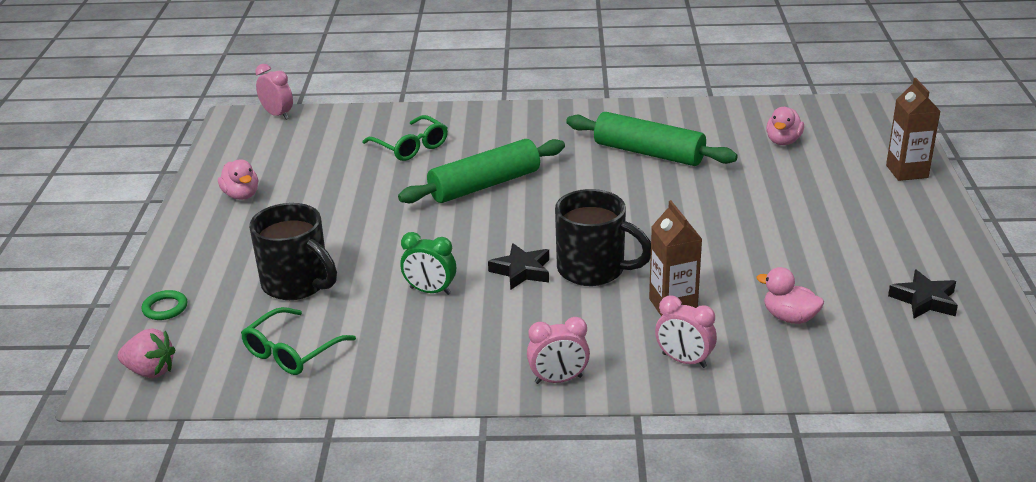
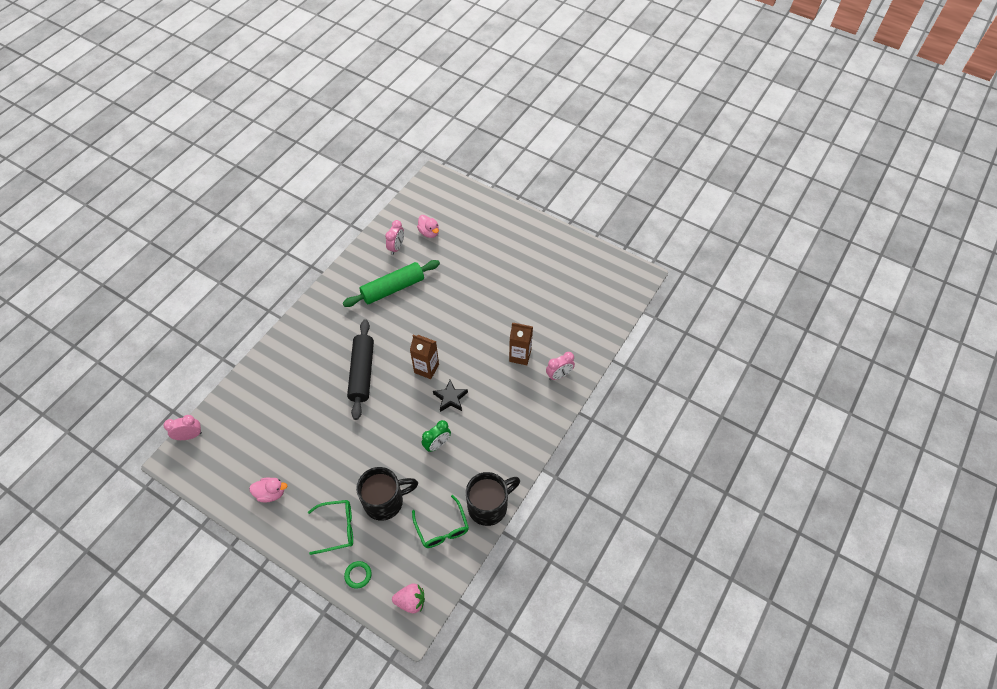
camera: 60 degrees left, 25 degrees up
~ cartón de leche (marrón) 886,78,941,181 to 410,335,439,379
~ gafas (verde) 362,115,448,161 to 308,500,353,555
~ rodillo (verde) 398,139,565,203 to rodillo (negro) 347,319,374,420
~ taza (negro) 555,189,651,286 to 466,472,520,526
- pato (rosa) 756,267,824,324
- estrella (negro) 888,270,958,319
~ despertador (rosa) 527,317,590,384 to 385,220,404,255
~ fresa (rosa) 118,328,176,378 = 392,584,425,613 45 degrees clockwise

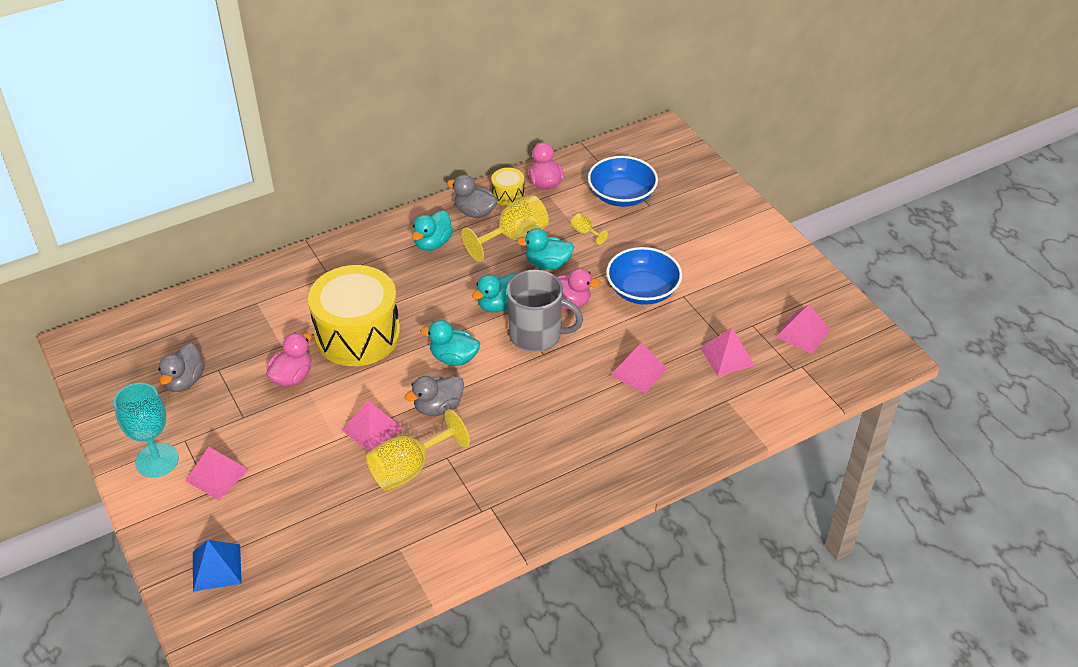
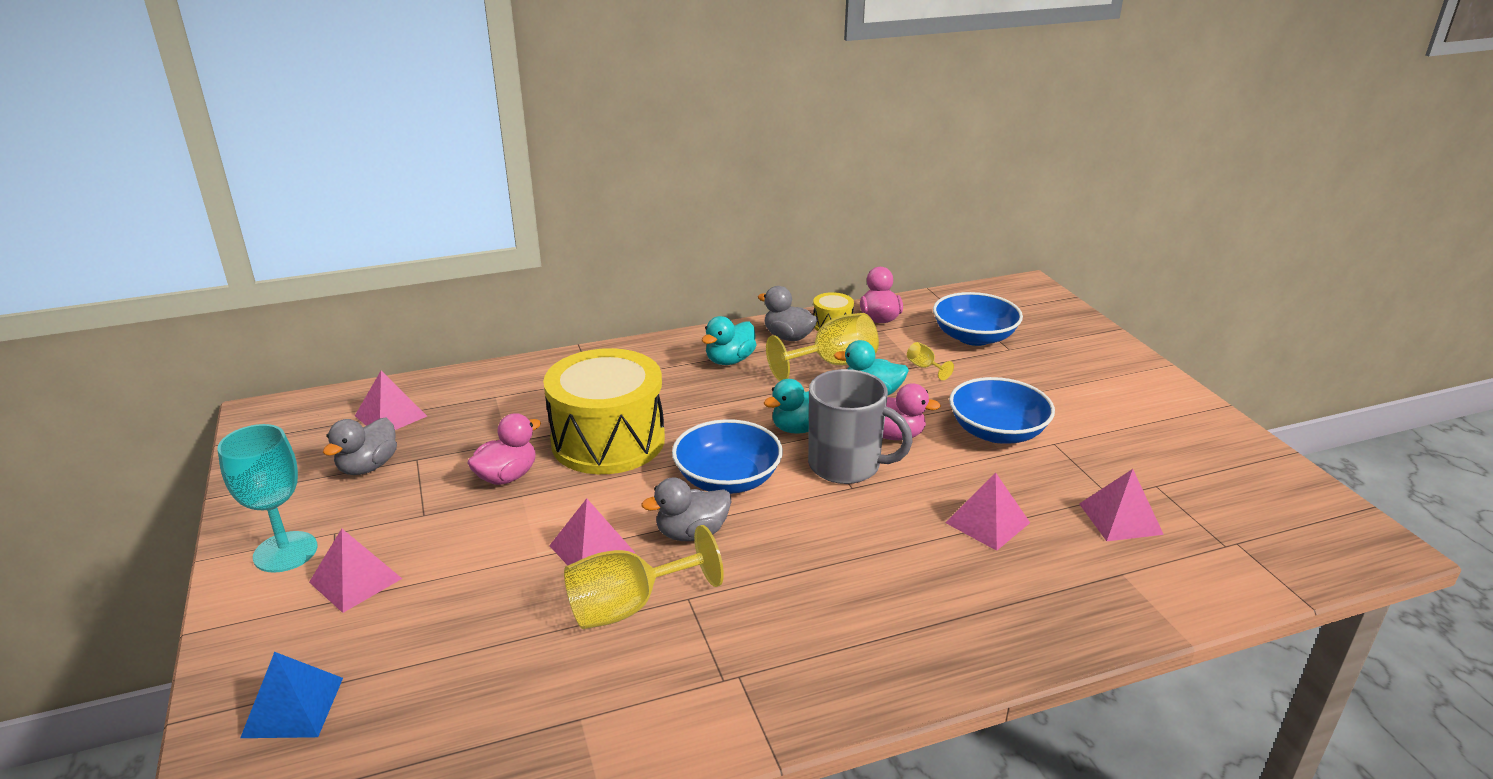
camera: 10 degrees right, 15 degrees down
~ pirámide (rosa) 776,304,830,354 to 355,371,427,430
~ pato (turquesa) 420,320,480,366 to cuenco (azul) 672,419,783,494

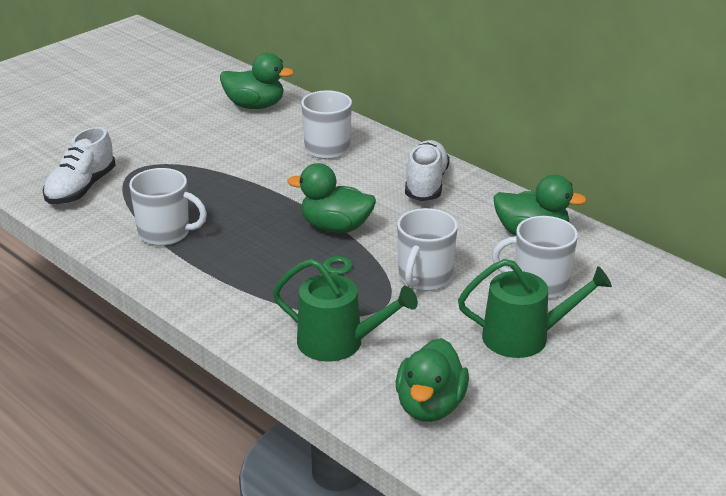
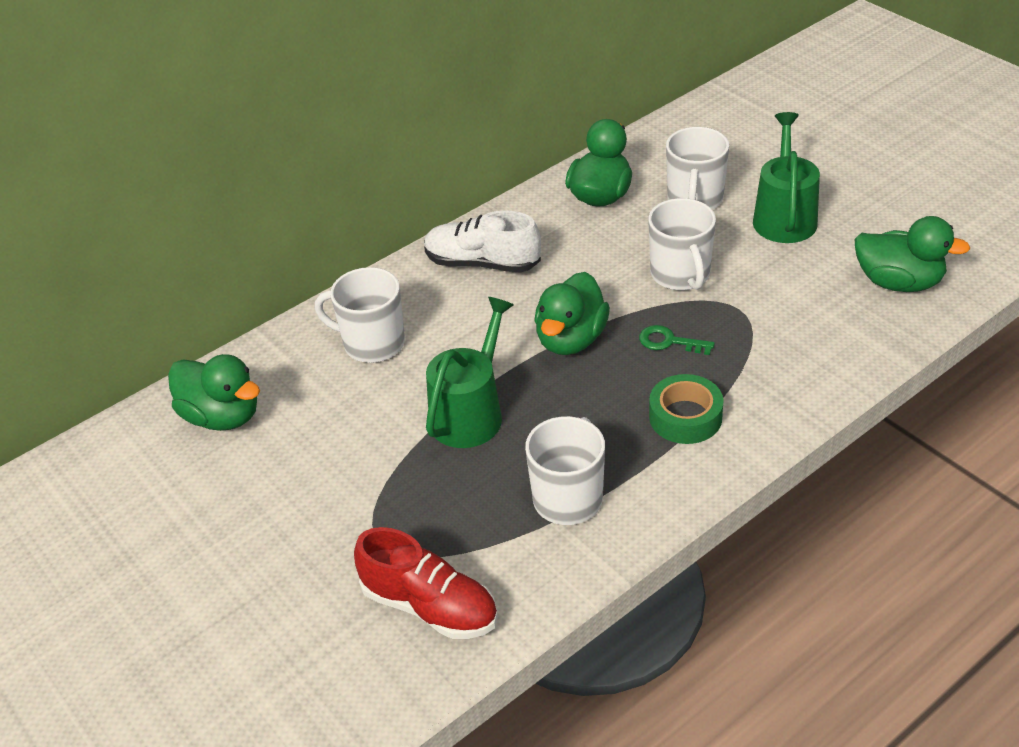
camera: 80 degrees left, 10 degrees up
~ pato (verde) 220,53,294,109 = 168,354,260,431 105 degrees clockwise
~ zapato (blanco) 43,127,116,204 to zapato (rojo) 354,527,498,639
~ taza (blanco) 397,208,458,291 = 648,198,716,290 45 degrees clockwise
~ regadera (verde) 273,259,418,361 to 426,297,514,448
+ cinta adhesiva (verde) 649,374,723,444

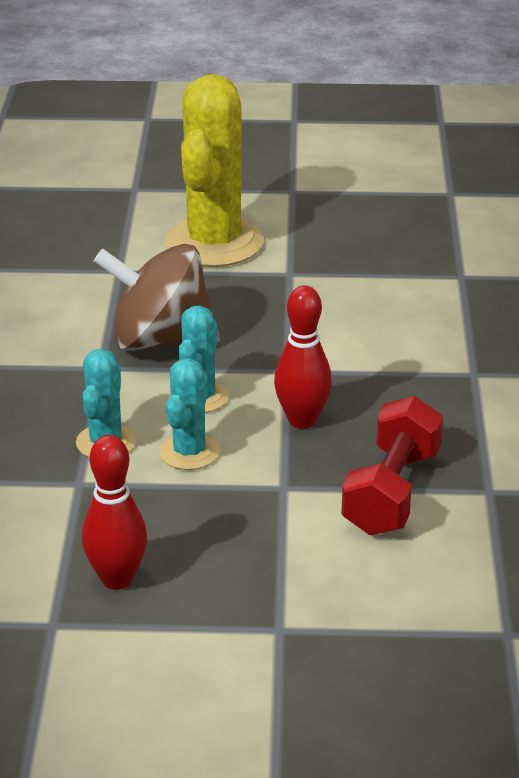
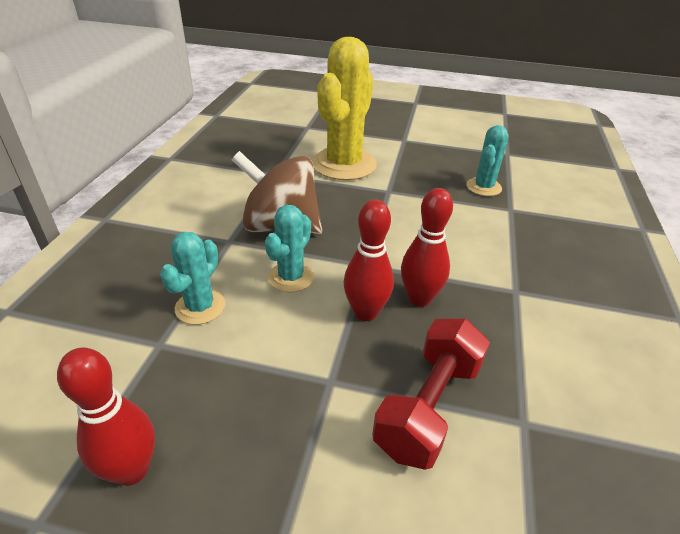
camera: 10 degrees right, 5 degrees up
~ cactus (turquesa) 159,358,219,470 to 466,125,508,196
+ bolo (rojo) 401,188,453,307

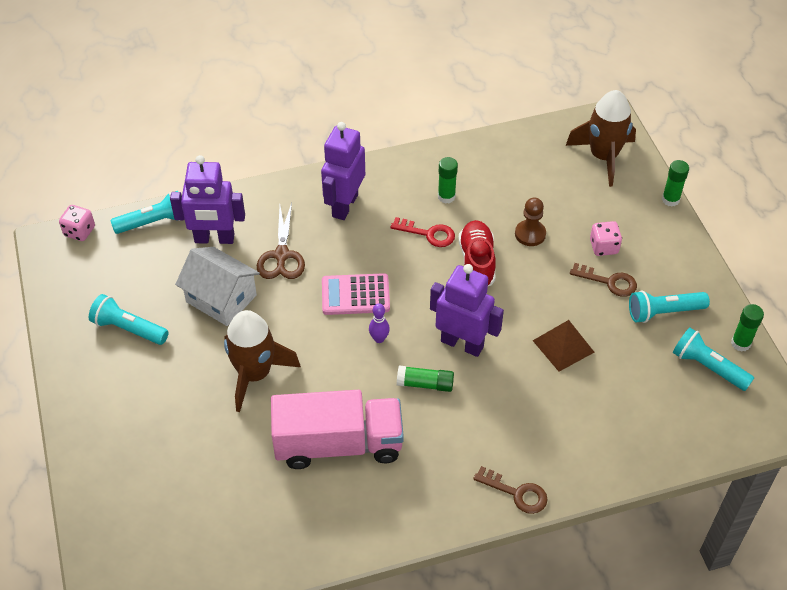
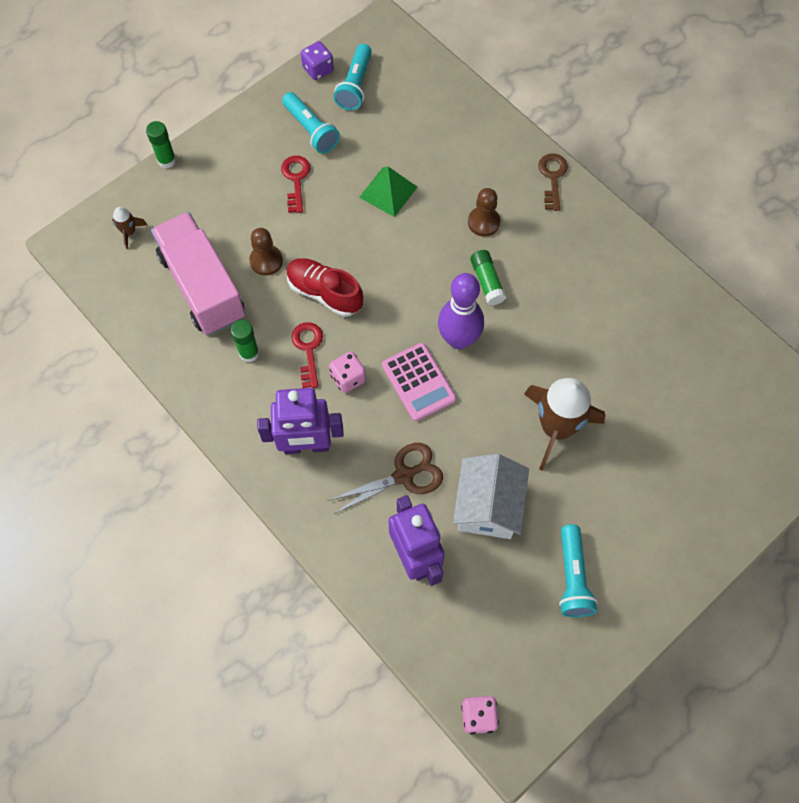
camera: 115 degrees left, 15 degrees up
~ cohete (marrón) 566,90,636,187 = 112,207,147,249 x0.44
- lámpara de mano (turquesa) 110,191,181,234
~ zapato (rojo) 459,220,496,286 = 286,258,363,317 60 degrees clockwise
~ dado (rosa) 590,221,622,256 to 329,351,366,393
~ llave (marrón) 570,263,637,297 to llave (rojo) 281,156,310,213
- robot (morado) 430,264,504,357
~ bolo (morado) 369,303,390,343 = 438,273,484,349 x2.12
~ barra de pegamento (verde) 731,304,764,352 to dado (morado) 301,41,334,80
~ pirámide (marrón) 533,320,594,372 to pirámide (verde) 359,166,417,217
~ camión (rosa) 271,390,404,469 to 151,212,245,335
+ peón (marrón) 468,188,501,237

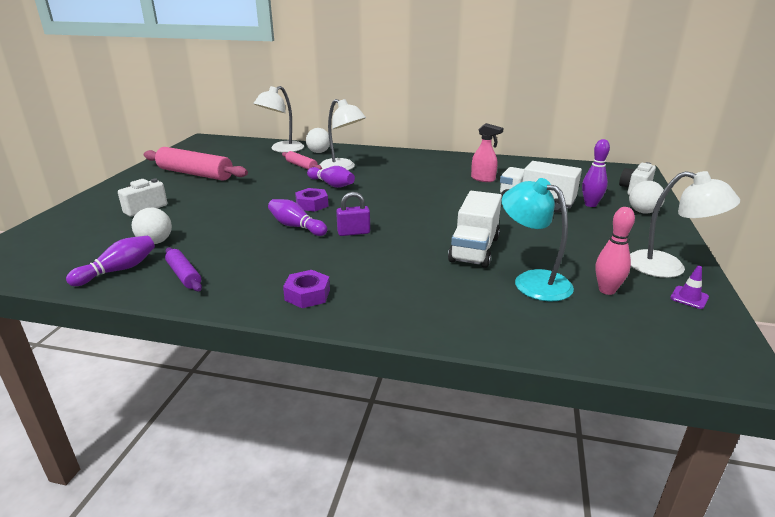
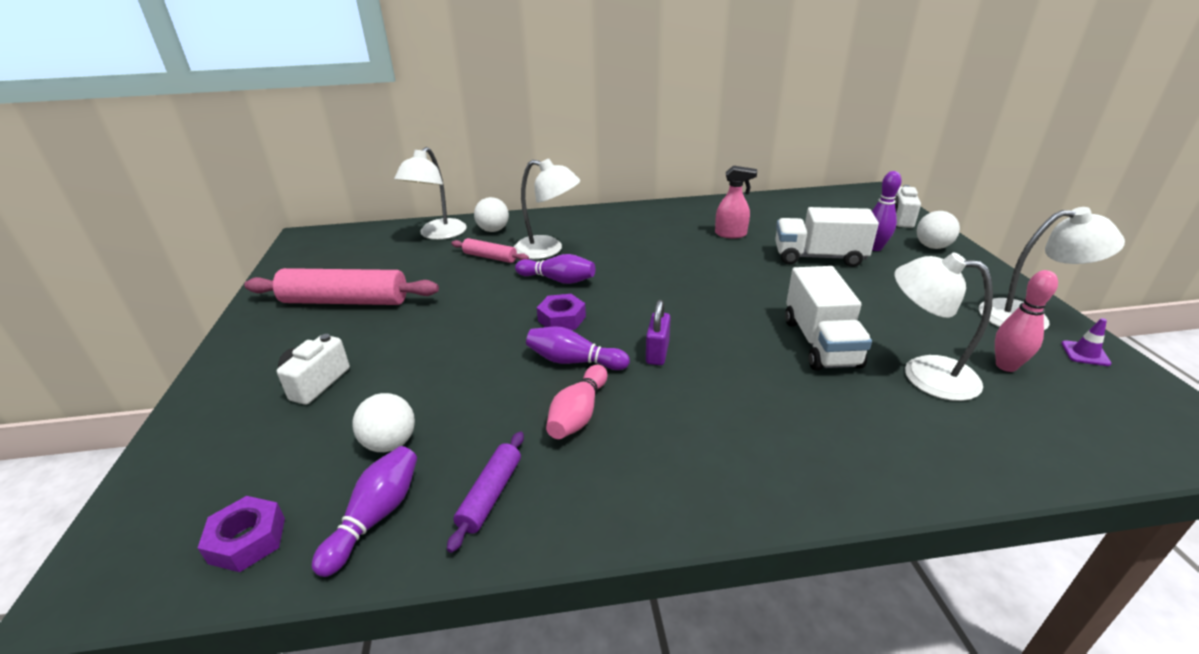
camera: 20 degrees left, 5 degrees up
~ lámpara (turquesa) 502,178,574,302 to lámpara (blanco) 895,252,993,401
~ candado (morado) 336,192,370,236 = 646,300,671,365 45 degrees counterclockwise
~ rodillo (morado) 165,247,202,291 = 447,431,524,553 75 degrees clockwise
~ tuerca (morado) 283,270,330,308 to 198,496,285,572
+ bolo (rosa) 546,365,607,439

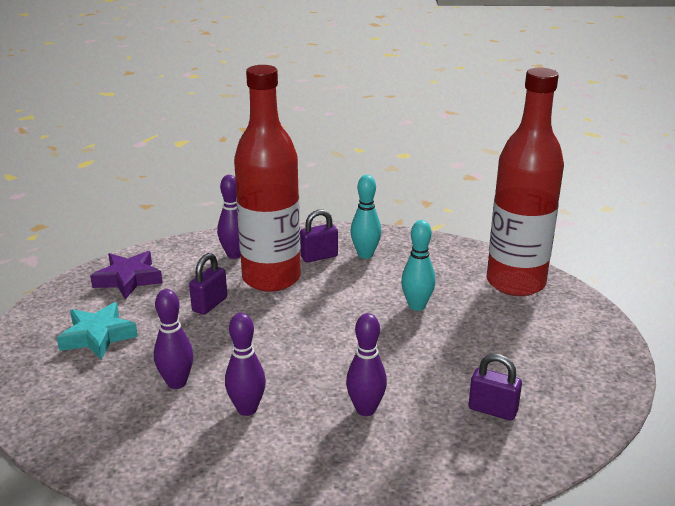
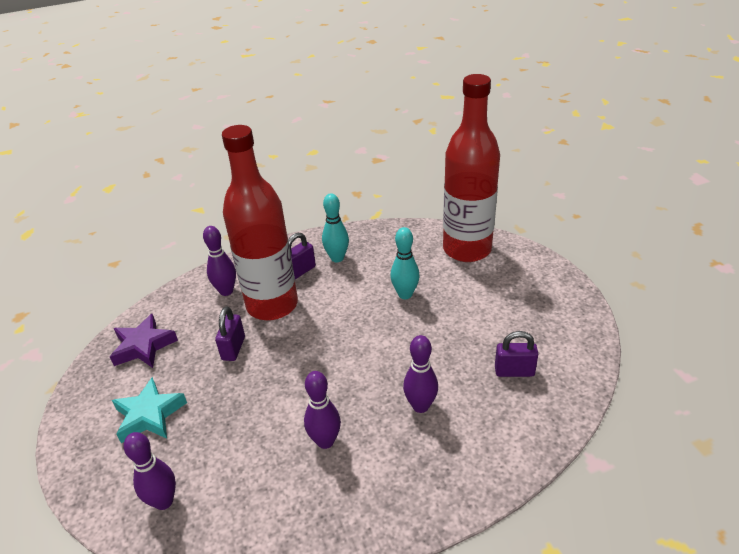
camera: 20 degrees left, 10 degrees up
~ bolo (morado) 154,289,193,389 to 124,432,176,510

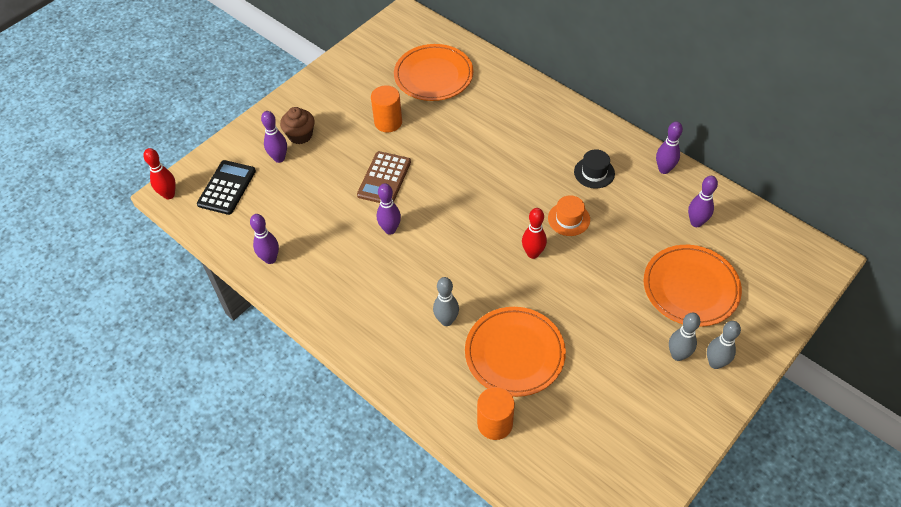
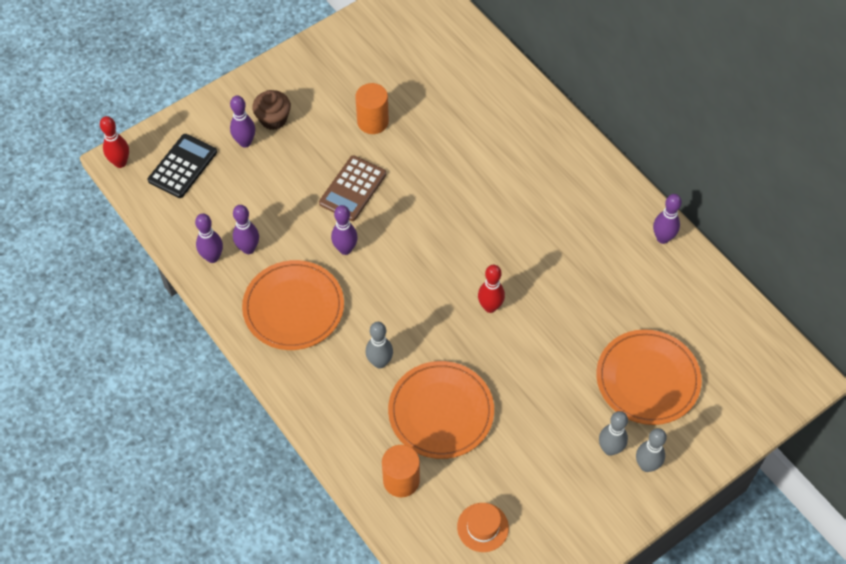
camera: 10 degrees right, 5 degrees up
~ plato (naranja) 394,44,473,101 to 242,260,344,350
- sombrero (negro) 574,149,615,189
~ bolo (morado) 688,176,718,227 to 233,205,259,254
~ sombrero (naranja) 548,195,590,236 to 457,503,509,552

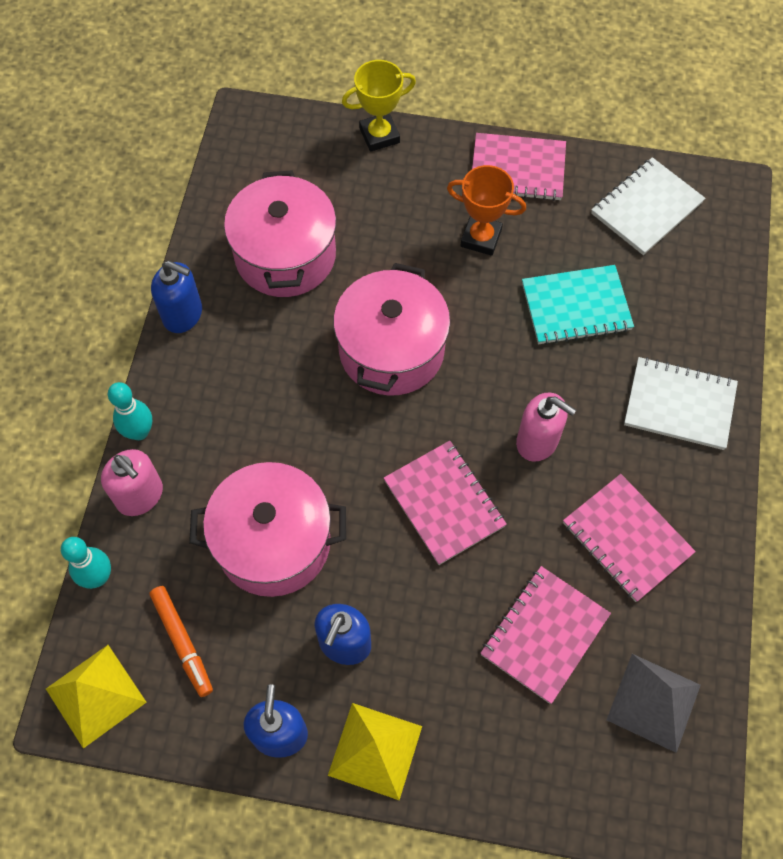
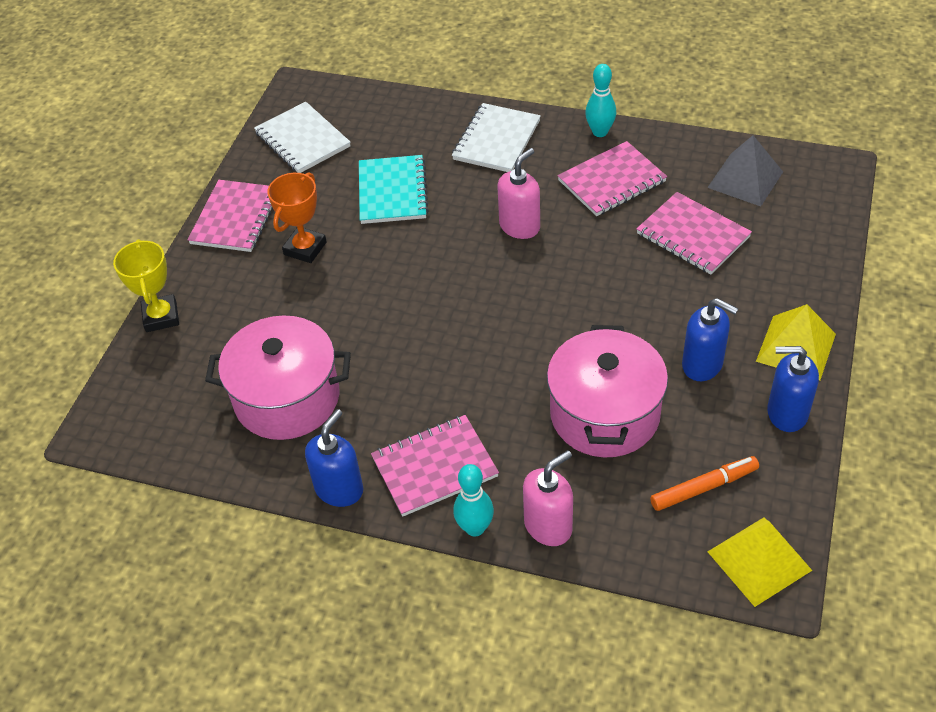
camera: 80 degrees left, 15 degrees down
- olla (rosa) 333,263,450,396
~ cuaderno (rosa) 383,441,507,565 to 371,415,499,517
~ bolo (turquesa) 61,537,111,589 to 585,64,616,137

